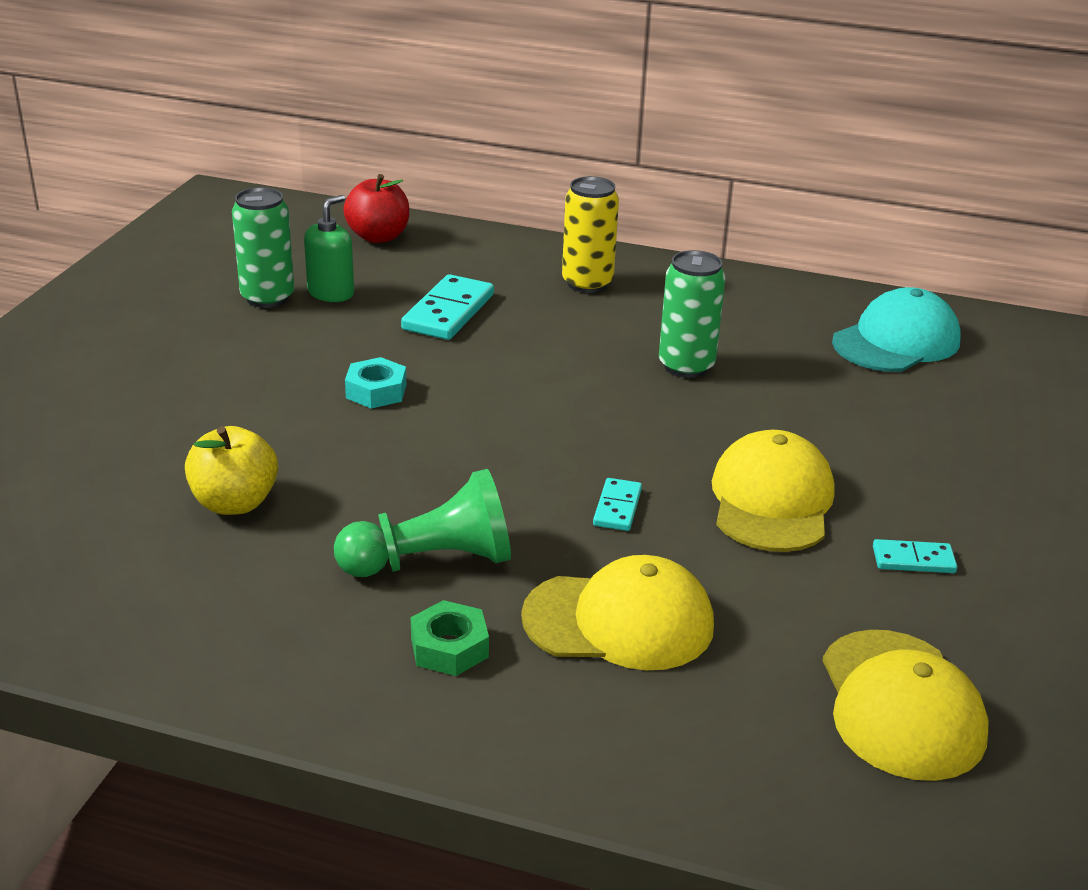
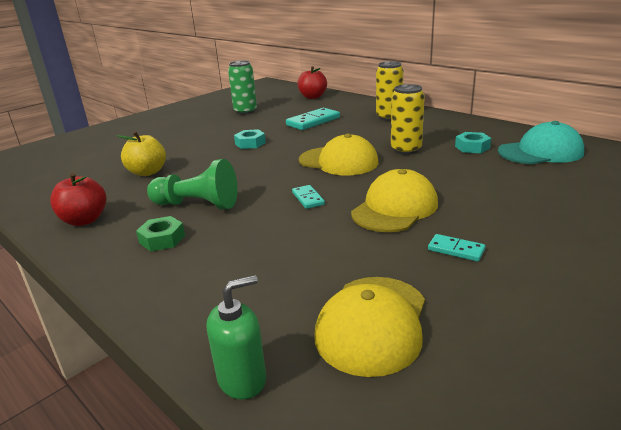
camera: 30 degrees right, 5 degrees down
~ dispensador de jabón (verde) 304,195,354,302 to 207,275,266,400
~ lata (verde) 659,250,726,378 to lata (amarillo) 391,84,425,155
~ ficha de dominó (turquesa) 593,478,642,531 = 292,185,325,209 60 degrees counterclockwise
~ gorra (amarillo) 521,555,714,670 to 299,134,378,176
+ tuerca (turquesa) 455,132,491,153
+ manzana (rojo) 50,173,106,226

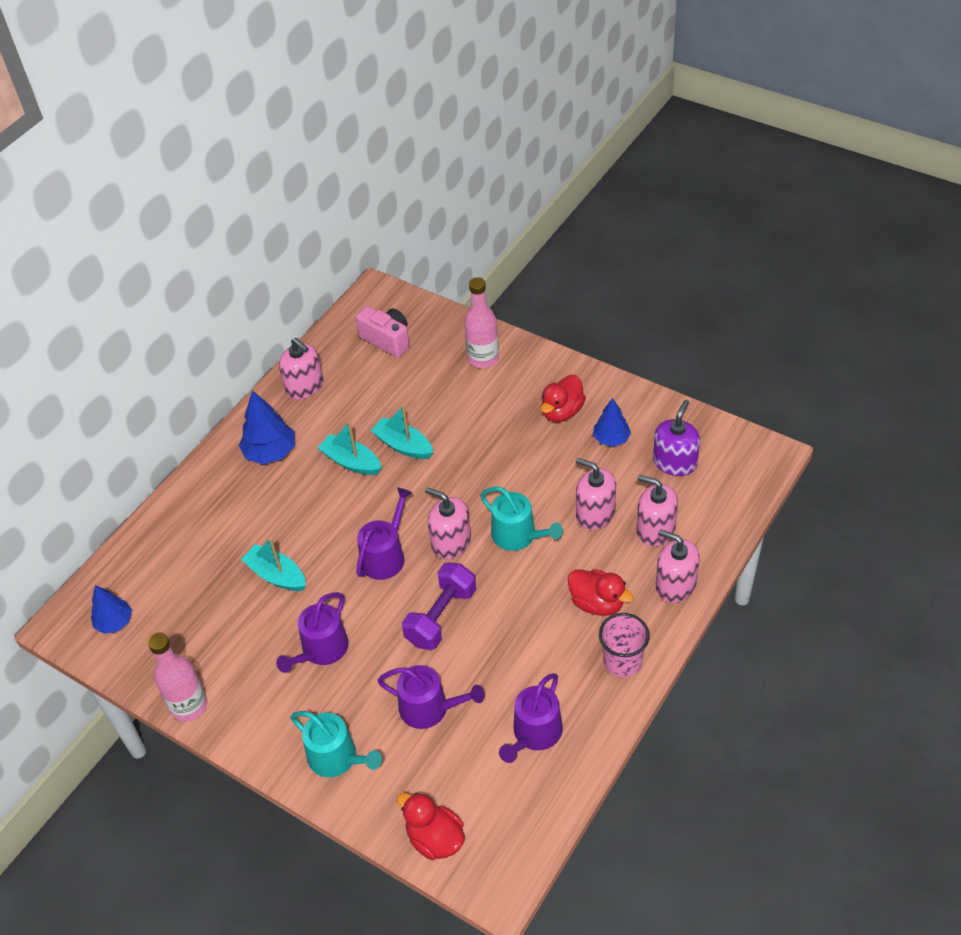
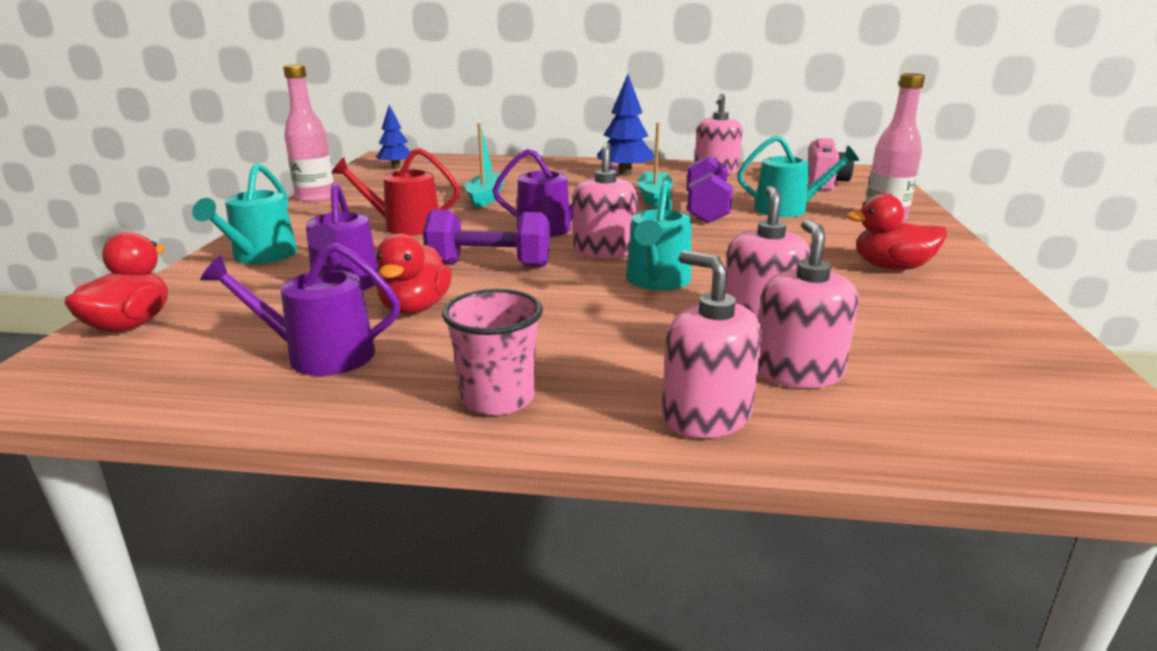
camera: 60 degrees right, 25 degrees down
- árbol (azul) 593,398,631,447
- dispensador de jabón (morado) 653,400,700,476
~ barco (turquesa) 370,405,433,459 to mancuerna (morado) 687,155,733,224
~ dispensador de jabón (rosa) 656,529,700,603 = 662,251,762,438 45 degrees counterclockwise
~ pato (rojo) 568,569,633,616 to 375,233,452,314
~ regadera (morado) 276,592,349,673 to regadera (rojo) 332,148,460,236
+ regadera (turquesa) 737,135,859,217

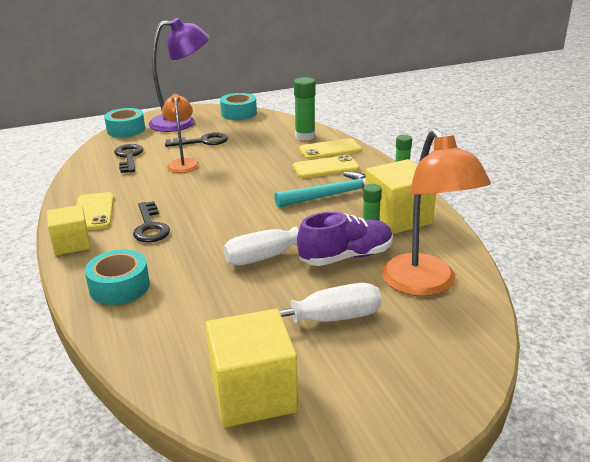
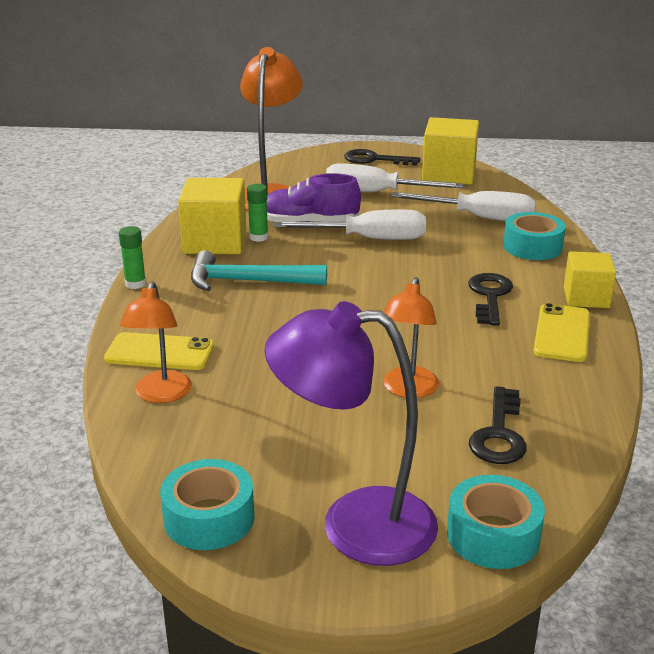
camera: 155 degrees left, 0 degrees up
~ barra de pegamento (verde) 294,77,315,141 to lámpara (naranja) 120,281,192,403
~ llave (negro) 165,132,228,147 to 344,149,421,166
- móvil (amarillo) 293,155,360,178
+ destornillador (blanco) 391,191,536,221

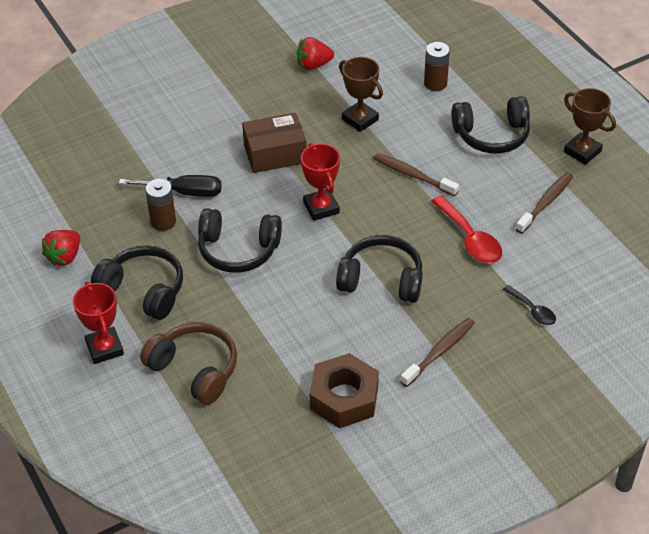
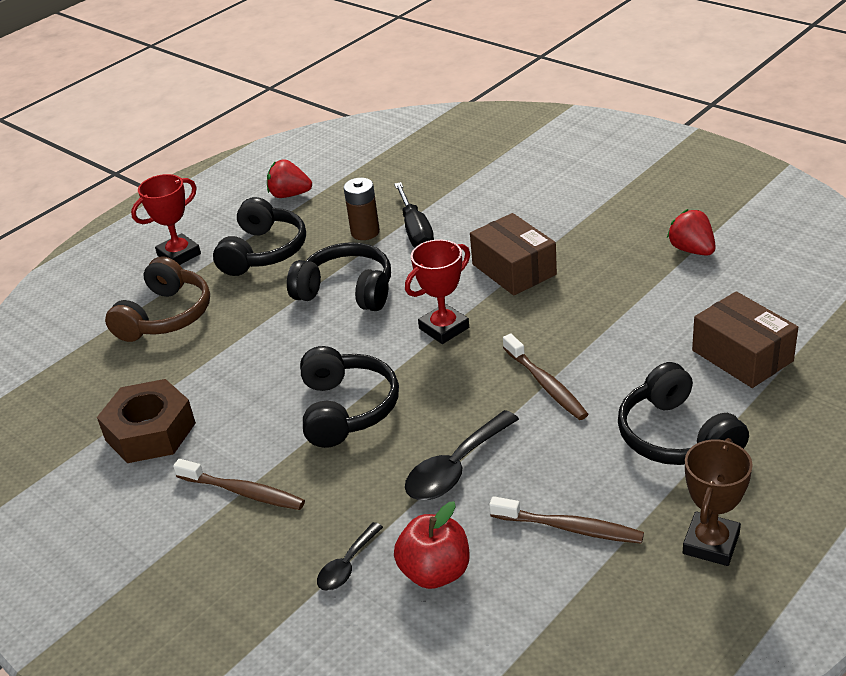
camera: 75 degrees right, 10 degrees down
~ pila (marrón) 424,42,450,91 to caja (marrón) 692,291,798,388
- trofeo (marrón) 339,57,383,132
~ cepillo de dientes (marrón) 373,153,459,197 = 503,334,588,420 135 degrees clockwise
~ cuchara (rojo) 431,195,502,263 to cuchara (negro) 405,410,519,500
~ auriculares (negro) 198,208,282,273 = 287,242,391,311 120 degrees clockwise
+ manzana (rojo) 394,502,469,589

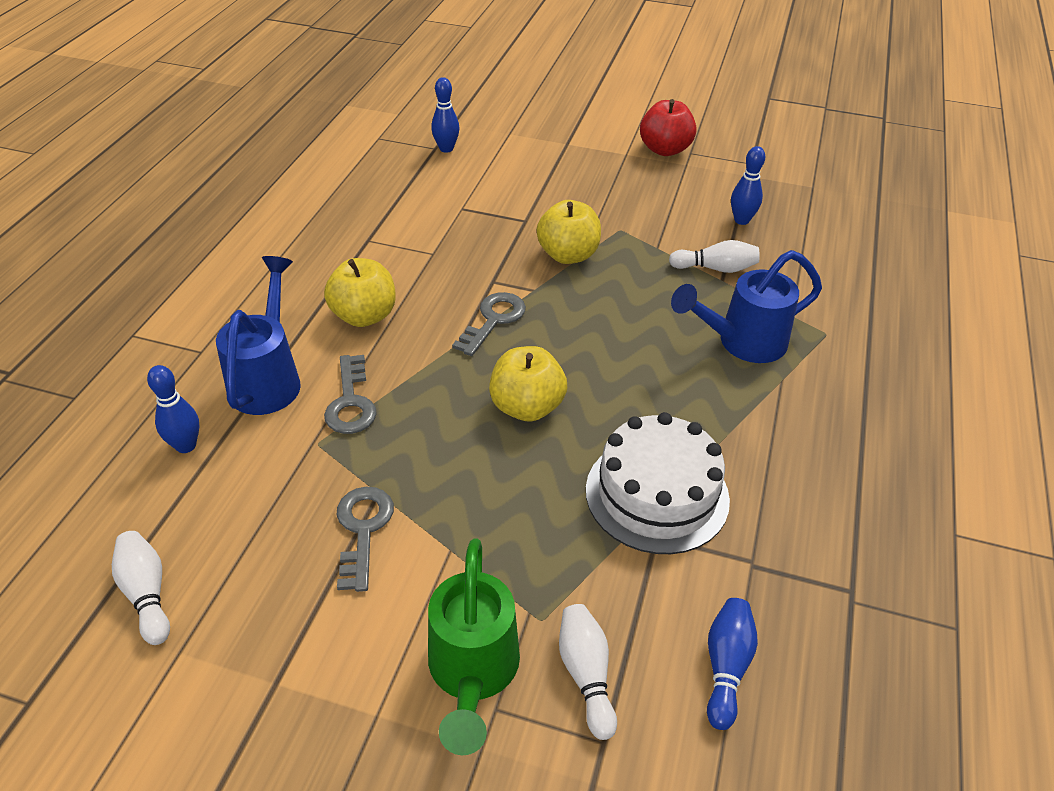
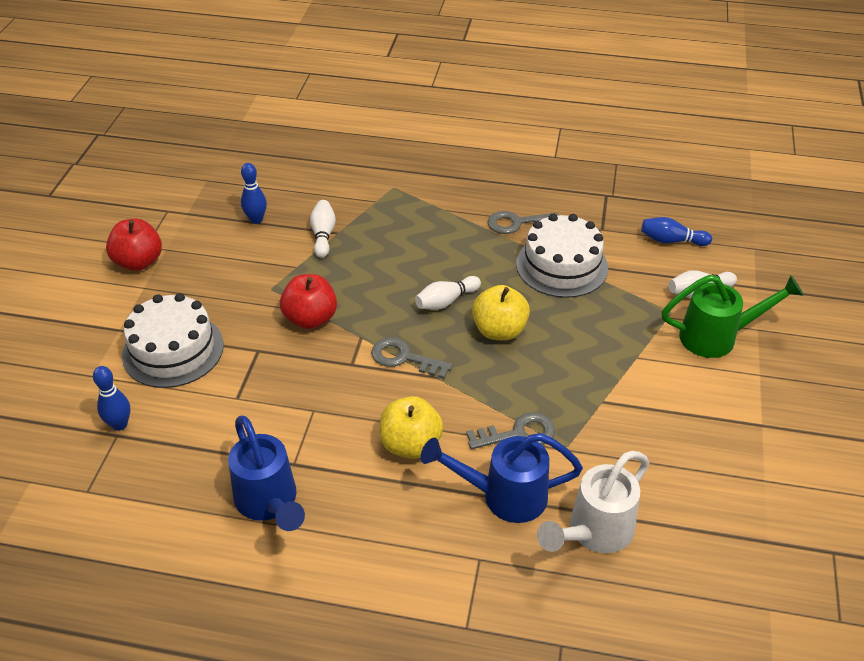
camera: 95 degrees left, 0 degrees up
~ manzana (amarillo) 537,200,601,264 to manzana (rojo) 280,274,337,329
~ regadera (azul) 671,250,822,363 to 228,415,305,531
~ bolo (azul) 147,365,199,453 to regadera (blanco) 537,451,649,553
~ llave (gris) 337,487,394,592 to 488,211,558,234
~ bolo (blanco) 112,531,170,645 to 415,276,481,310
+ tarta (blanco) 122,293,224,388

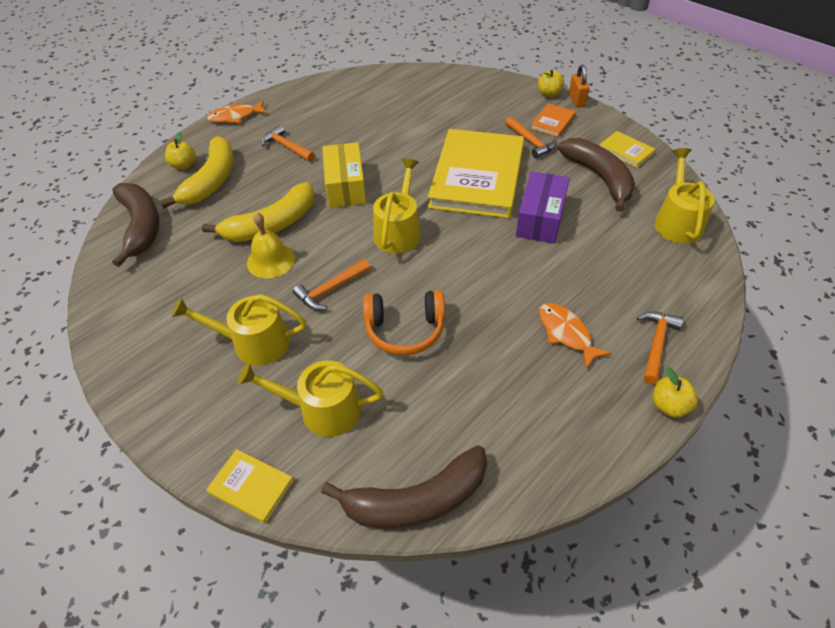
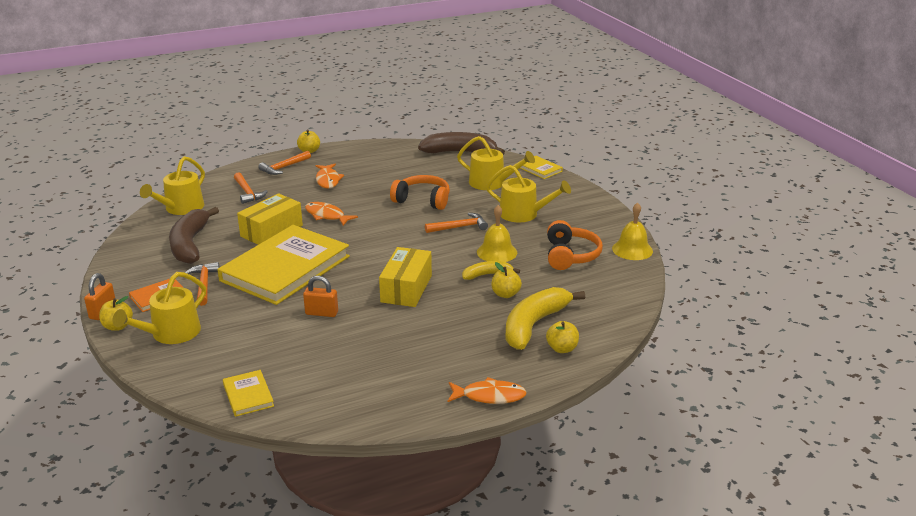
camera: 160 degrees left, 20 degrees down
~ martillo (naranja) 261,125,315,162 to 234,172,268,204
~ libro (amarillo) 599,131,655,168 to 223,370,274,417
~ regadera (amarillo) 373,158,421,254 to 112,272,206,344
~ caja (morado) 516,171,570,244 to caja (amarillo) 237,193,303,245
~ plátano (amarillo) 202,182,314,242 = 462,261,520,280 x0.54
- plátano (marrón) 112,183,159,267
+ pez (naranja) 305,202,358,226
+ campana (amarillo) 612,202,653,260
+ auriculares (naranja) 547,220,603,270
+ manzana (amarillo) 491,262,522,298
+ candado (naranja) 303,276,338,317

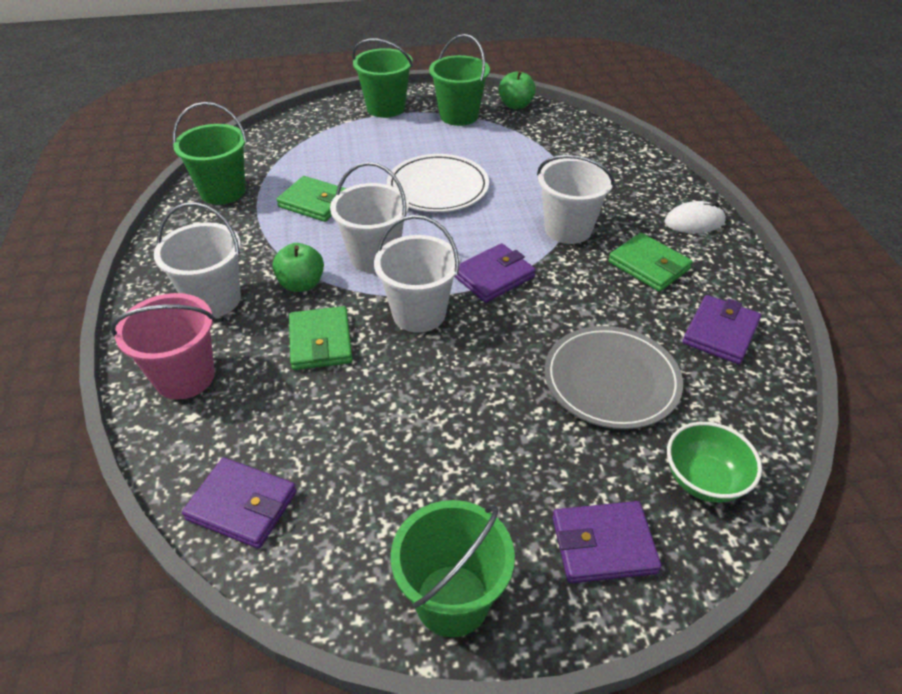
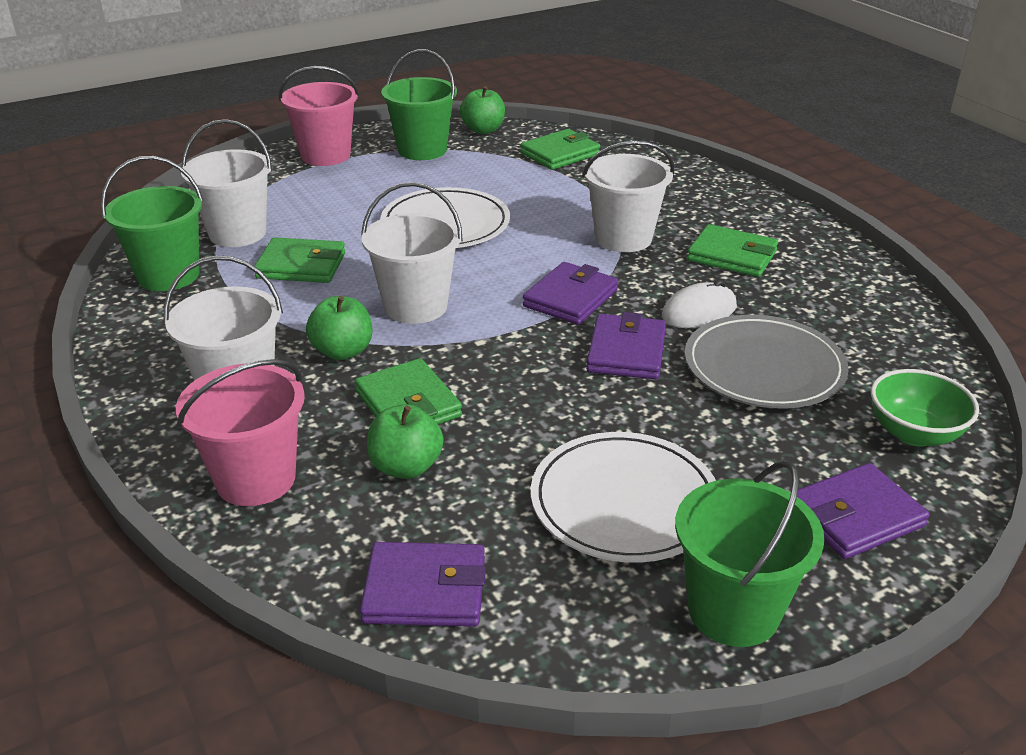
camera: 20 degrees left, 10 degrees down
~ balde (verde) 352,39,413,118 to balde (rosa) 279,66,359,166
~ ratón (blanco) 664,201,726,233 to 662,280,737,328
~ balde (blanco) 374,215,460,333 to 181,119,272,247
~ cartera (morado) 683,295,761,364 to 586,312,666,379
+ cartera (verde) 520,129,600,170
+ manzana (verde) 367,404,444,479
+ plato (blanco) 531,432,716,563

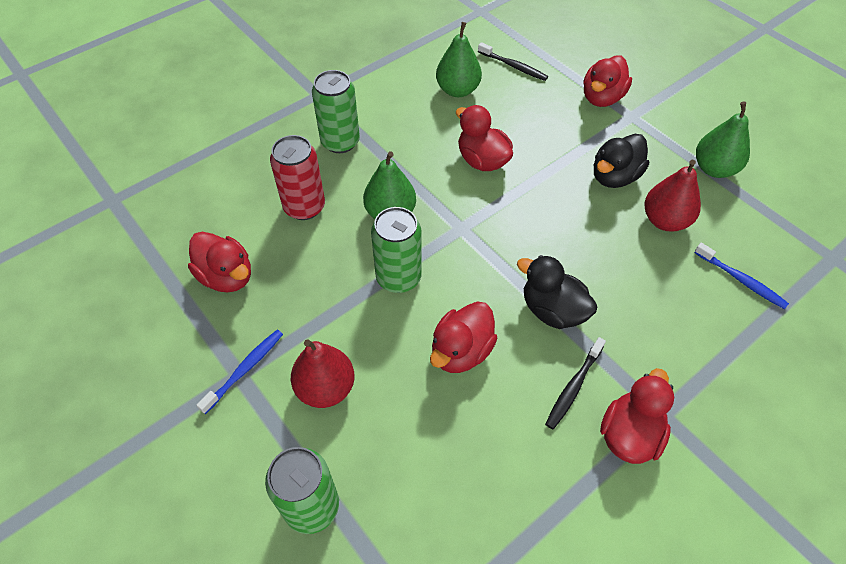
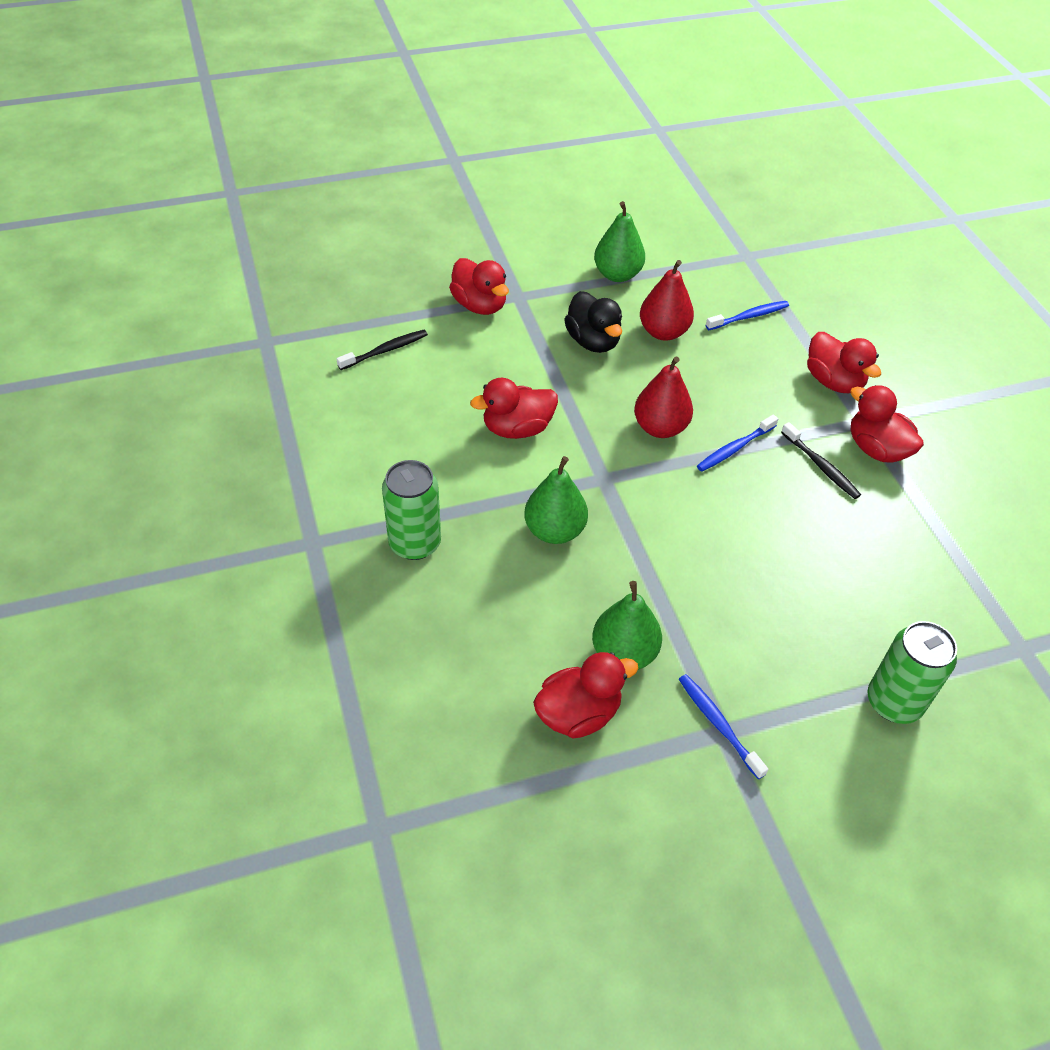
camera: 70 degrees left, 5 degrees down
~ pera (verde) 436,22,482,97 to 592,581,662,670
- lata (rojo) 270,135,325,220
- lata (verde) 371,207,422,293
~ pato (negro) 517,255,597,329 to cepillo de dientes (azul) 697,415,778,471
~ pato (rojo) 430,301,498,373 to 807,332,881,393
~ pera (rojo) 291,339,355,408 to 634,357,693,438

